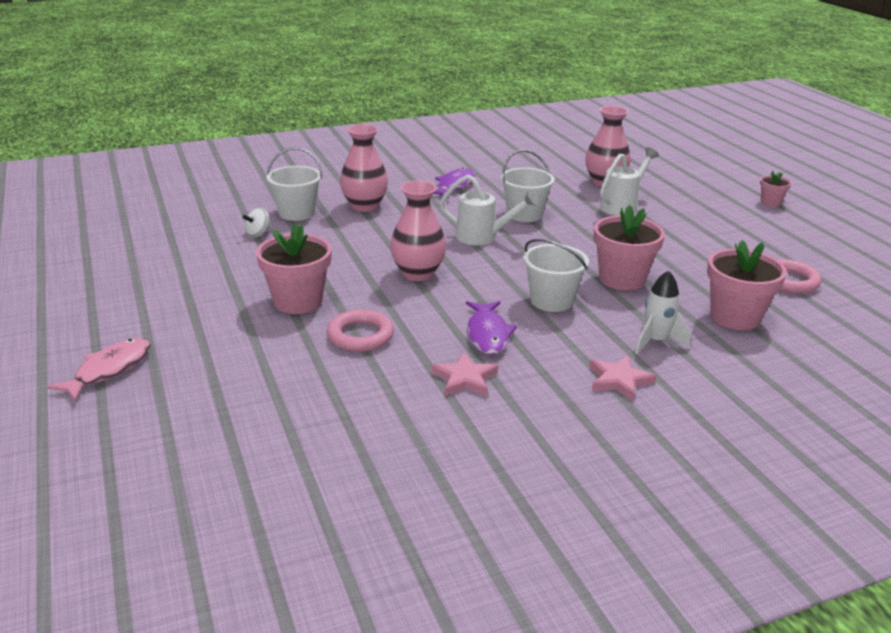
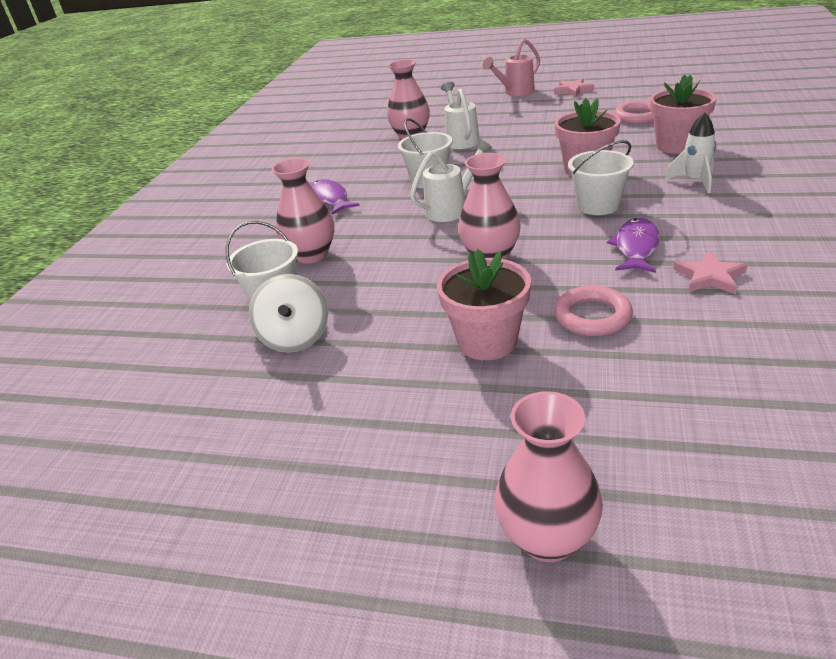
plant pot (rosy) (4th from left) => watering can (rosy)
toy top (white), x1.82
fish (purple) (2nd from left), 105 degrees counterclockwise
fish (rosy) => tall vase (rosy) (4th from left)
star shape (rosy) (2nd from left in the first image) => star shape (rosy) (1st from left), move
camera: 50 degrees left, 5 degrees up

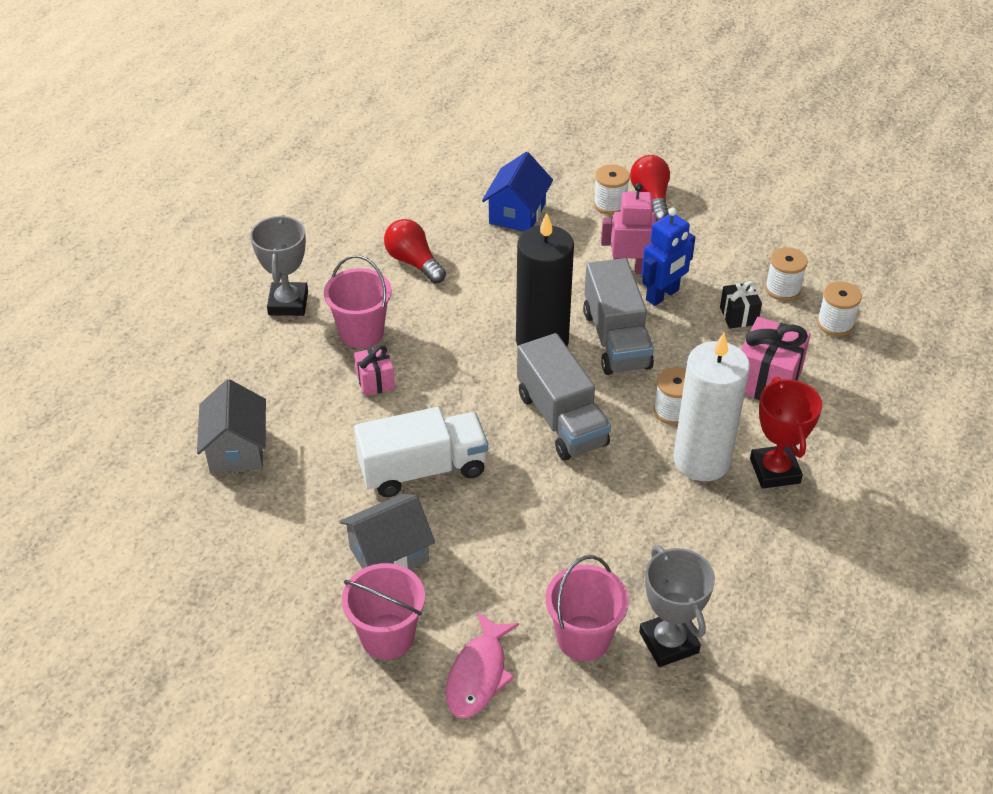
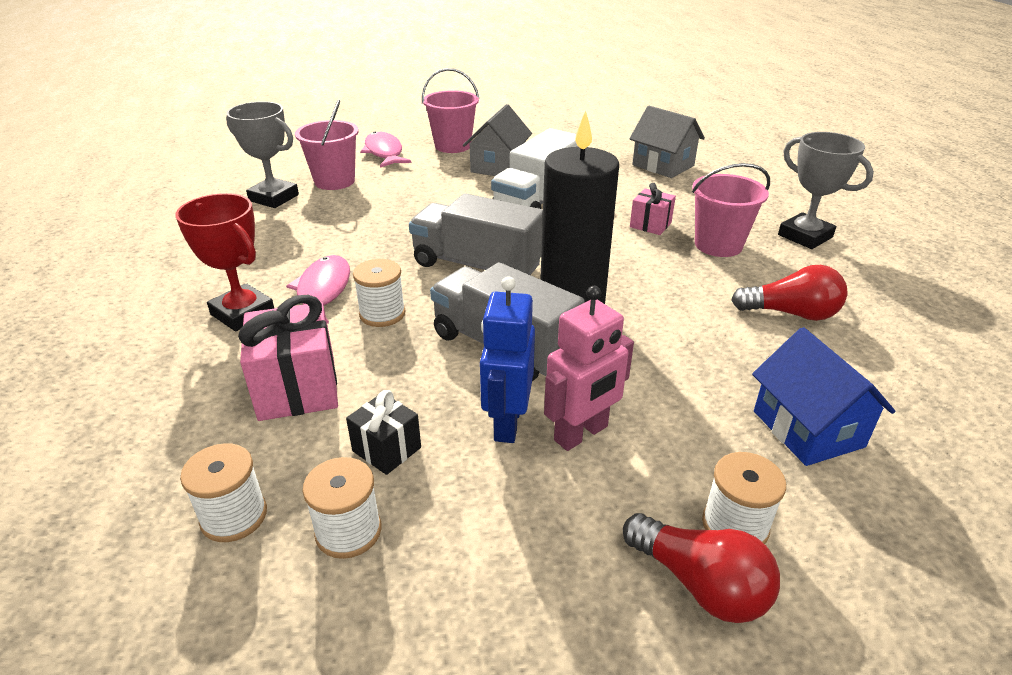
wax candle (white) => fish (rosy) (1st from left)
camera: 140 degrees right, 10 degrees down

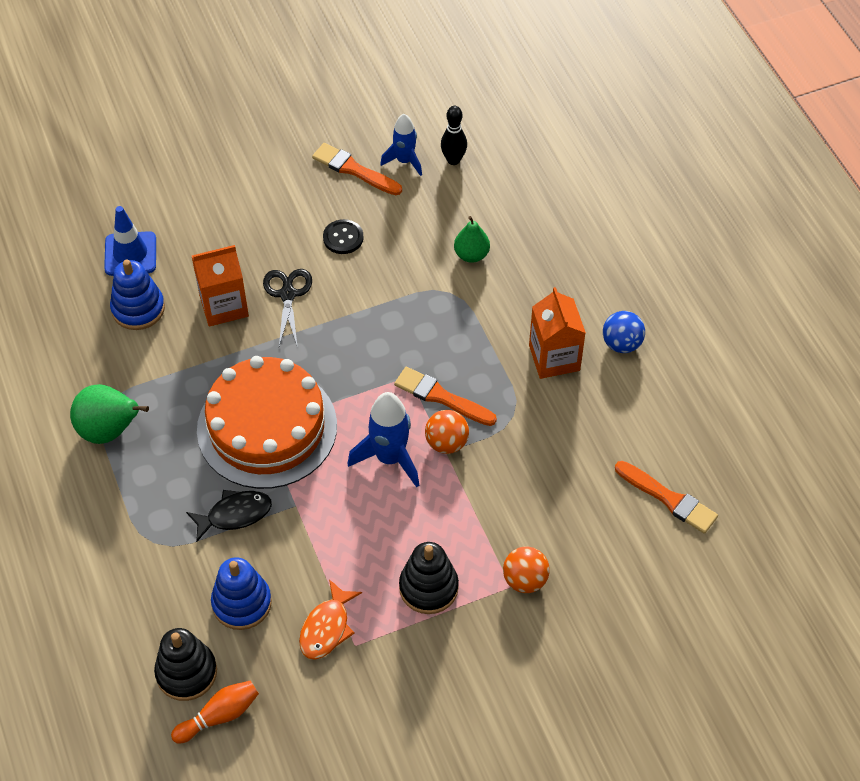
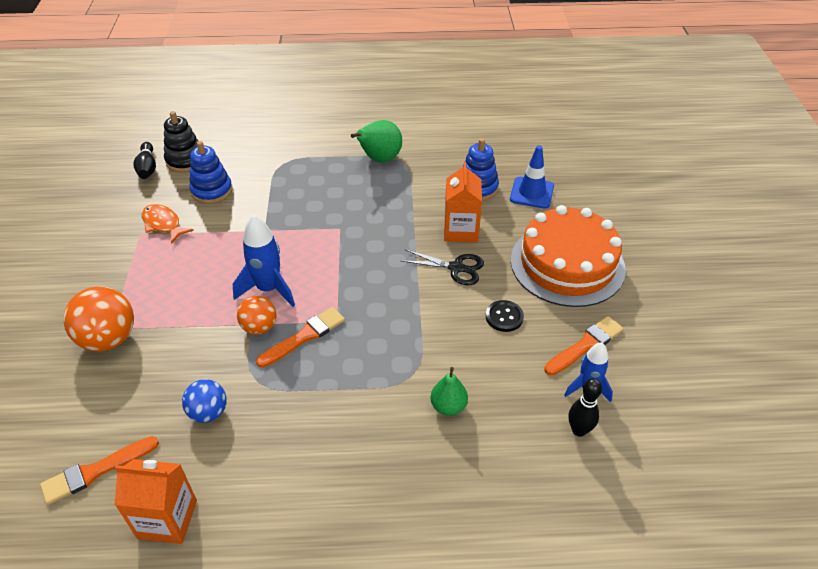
milk carton (bright orange) (2nd from left in the first image) => milk carton (bright orange) (1st from left), move
play ball (cobalt), move
cake (bright orange), move
fish (black) => nothing
stacking rings (black) (2nd from left) => nothing
play ball (bright orange) (2nd from left in the first image) => play ball (bright orange) (1st from left), x1.63
tenpin (bright orange) => tenpin (black) (1st from left)
camera: 110 degrees right, 10 degrees down

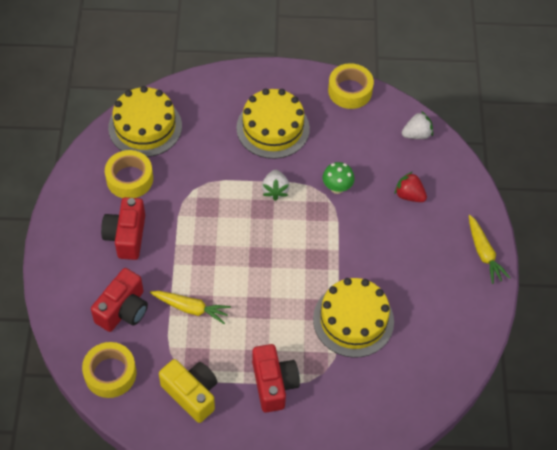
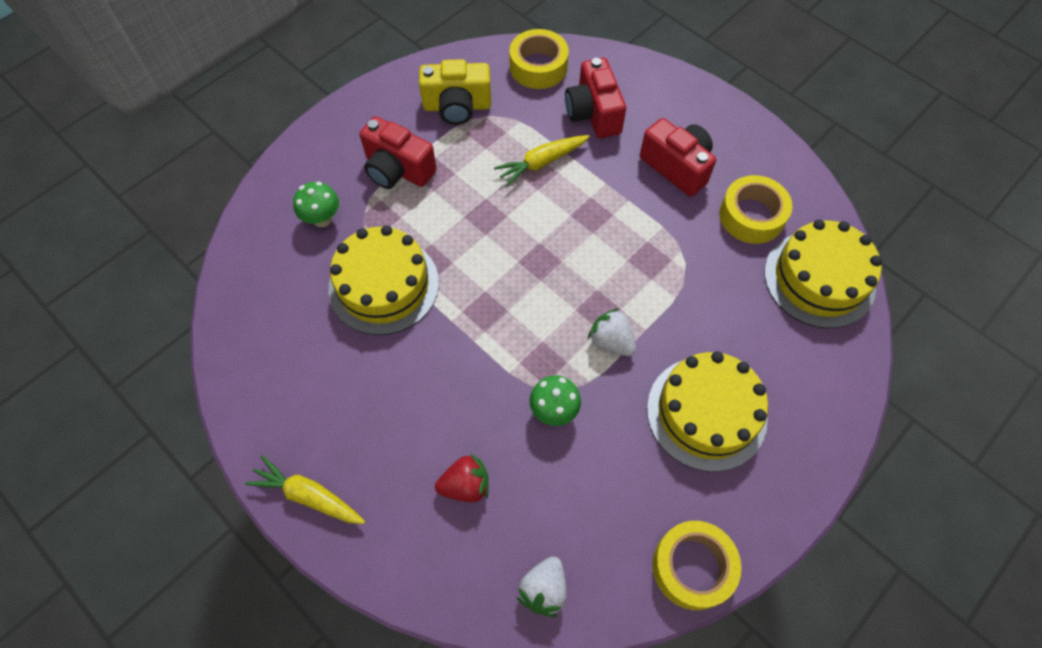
nothing => fungus (leaf-green) (1st from left)
camera: 135 degrees right, 5 degrees up

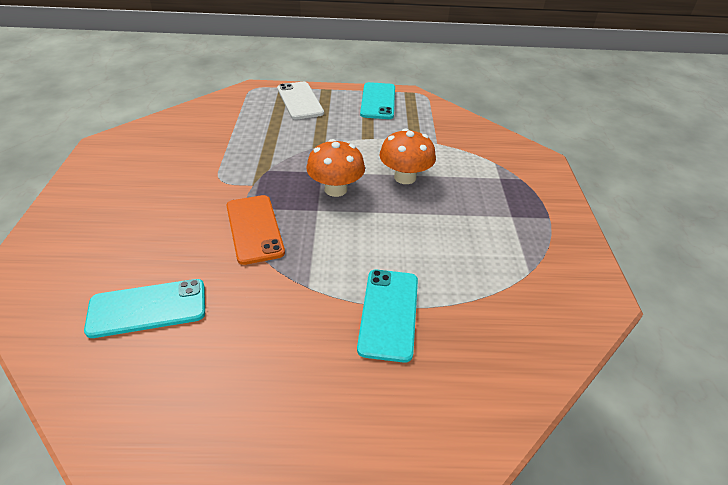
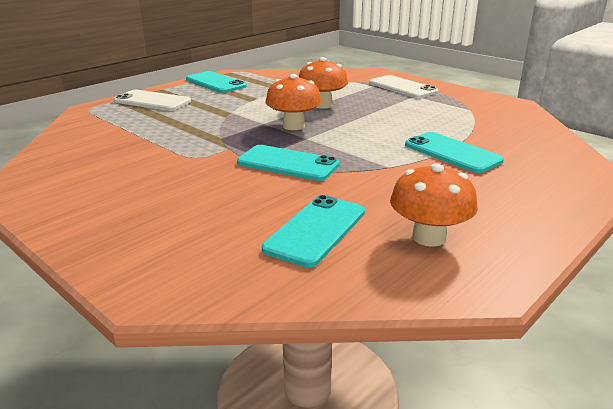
phone (bright orange) => phone (aqua) (2nd from left)
nothing => phone (white) (2nd from left)
nothing => fungus (bright orange) (3rd from left)
camera: 45 degrees left, 15 degrees down

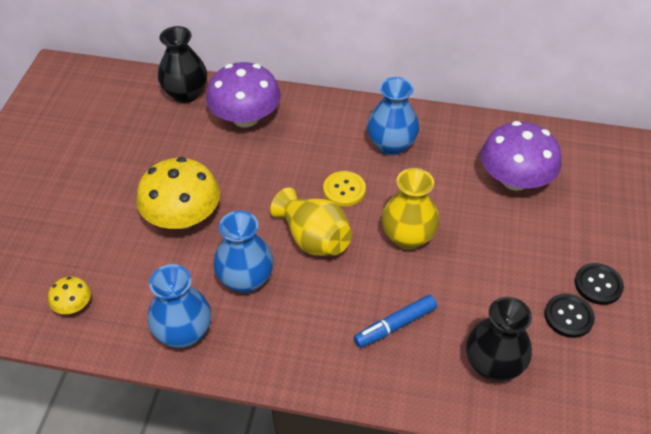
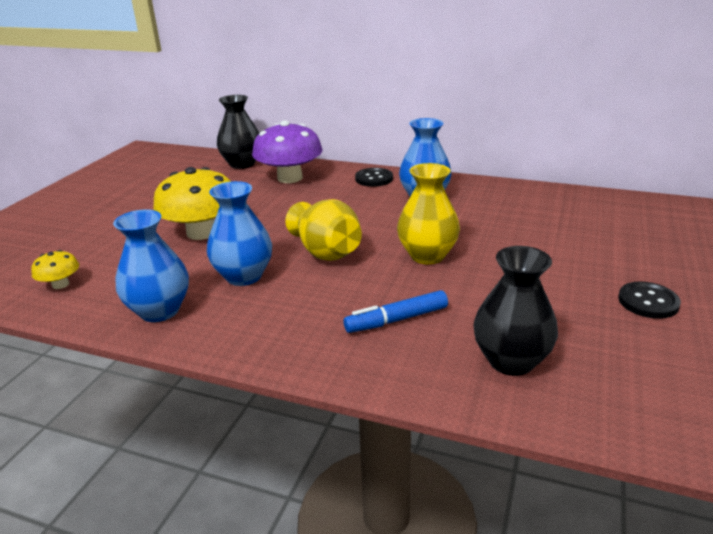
fungus (purple) (2nd from left) => nothing
shirt button (golden) => nothing
shirt button (black) (1st from left), move
camera: 10 degrees right, 20 degrees down

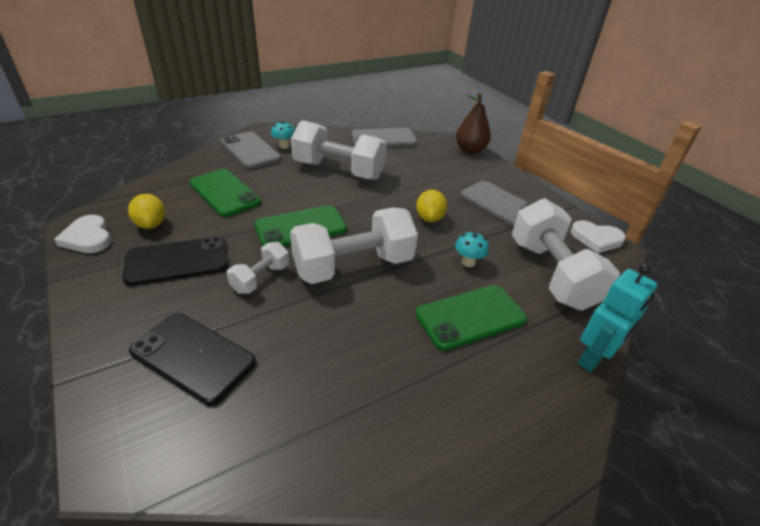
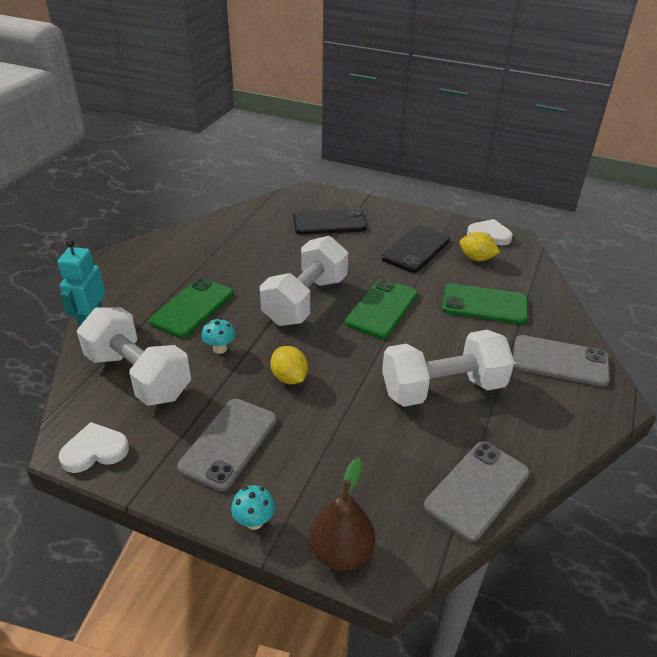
fungus (aqua) (1st from left in the first image) => fungus (aqua) (2nd from left), move
phone (ash-grey) (3rd from left in the first image) => phone (ash-grey) (1st from left), 75 degrees counterclockwise
free weight (white) (1st from left) => nothing
camera: 145 degrees right, 0 degrees up

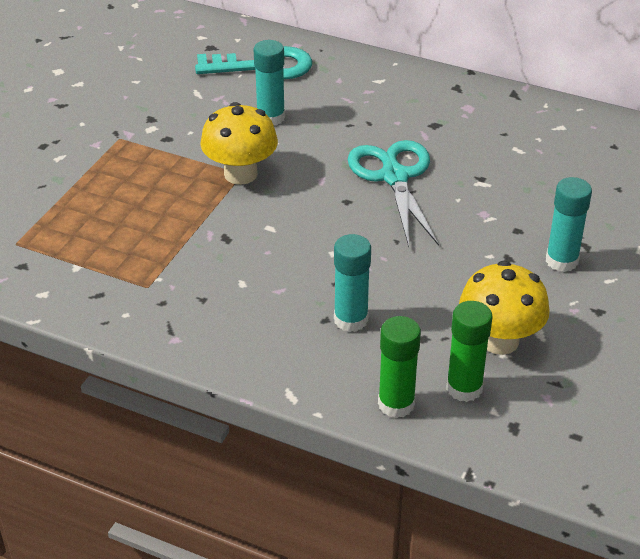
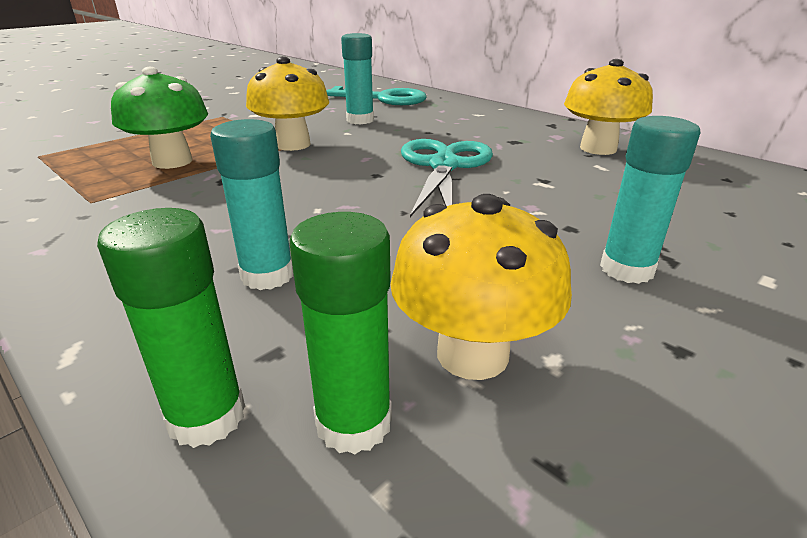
nothing => fungus (golden) (3rd from left)
nothing => fungus (leaf-green)
camera: 20 degrees right, 10 degrees down

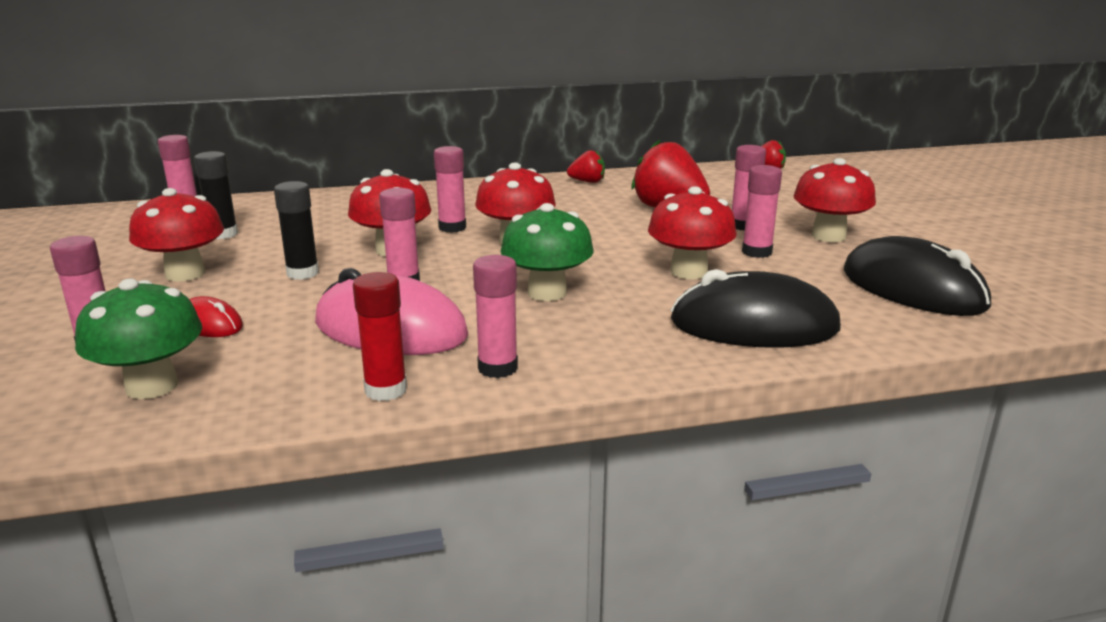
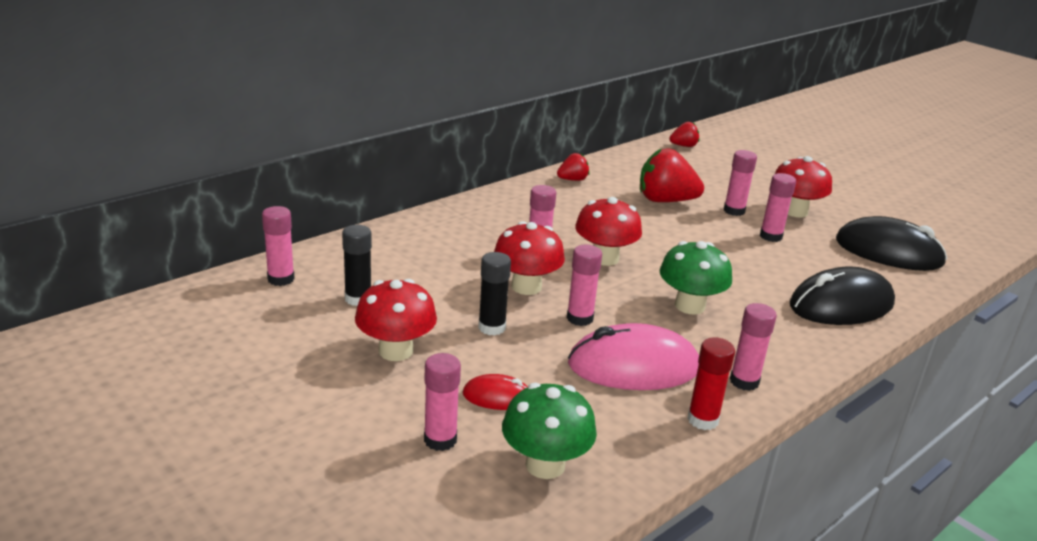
fungus (crimson) (4th from left) => nothing
camera: 30 degrees left, 5 degrees up

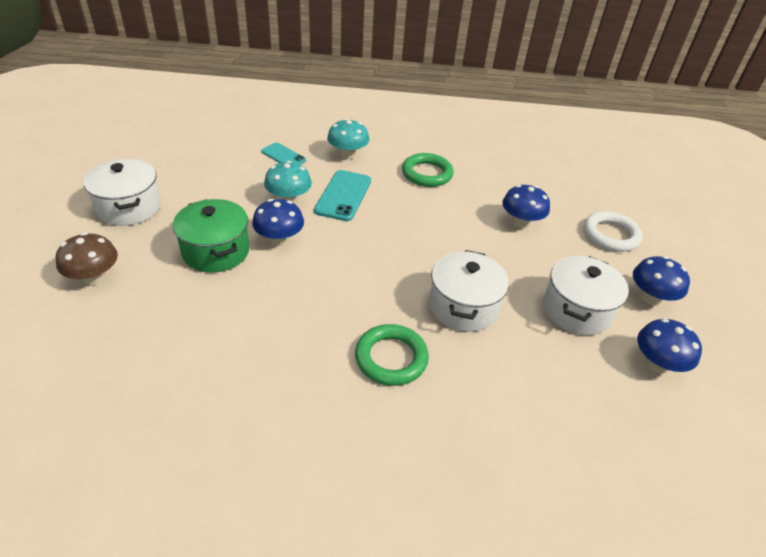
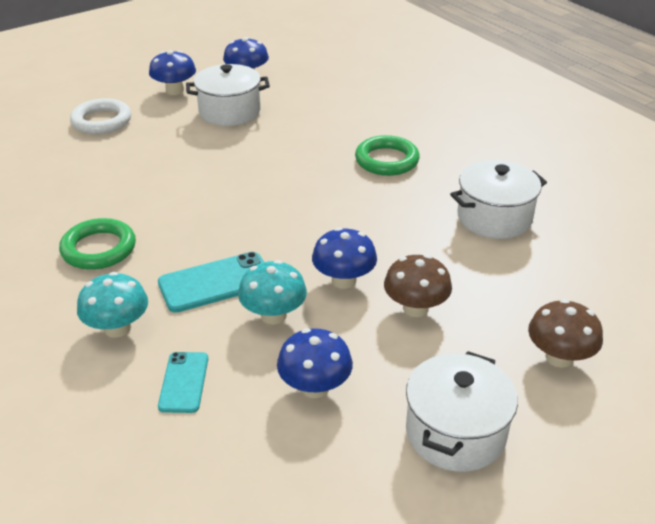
fungus (cobalt) (2nd from left in the first image) => fungus (cobalt) (3rd from left), move
cooking pot (leaf-green) => fungus (dark brown) (1st from left)
cooking pot (white) (2nd from left in the first image) => cooking pot (white) (3rd from left), move
camera: 125 degrees left, 5 degrees down

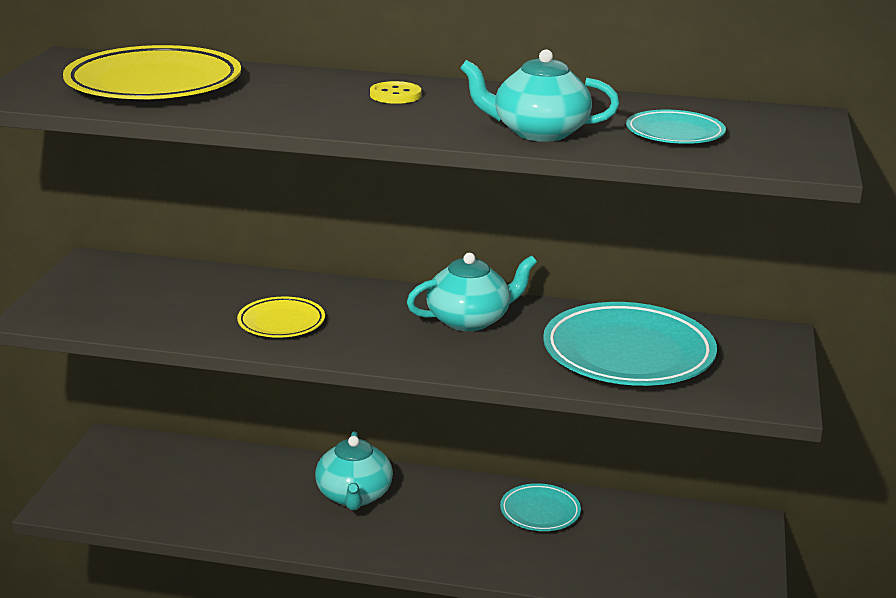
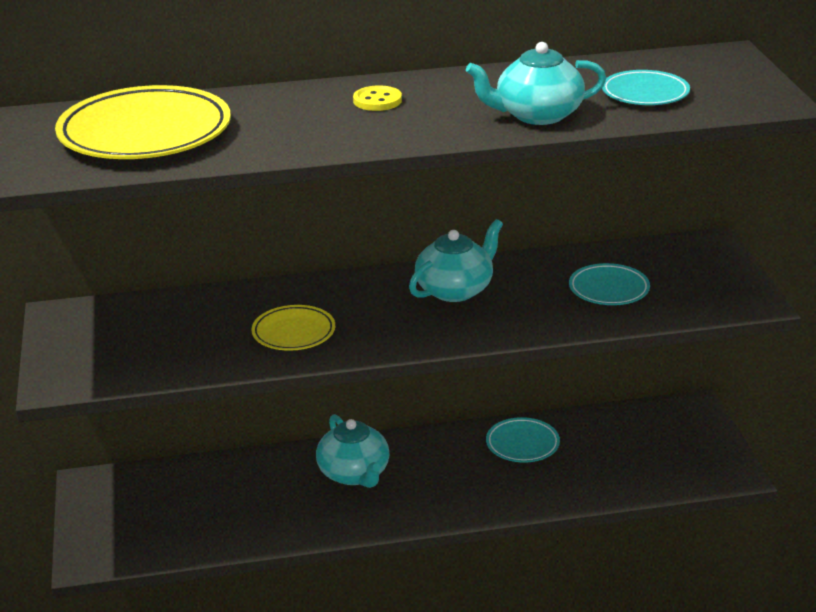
dinner plate (aqua) (2nd from left), x0.52
camera: 20 degrees left, 5 degrees up

